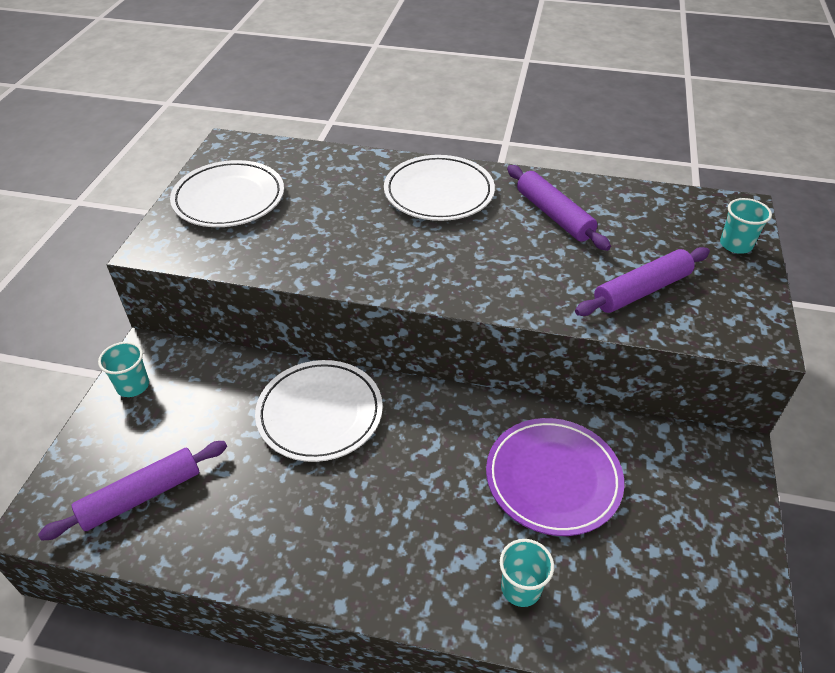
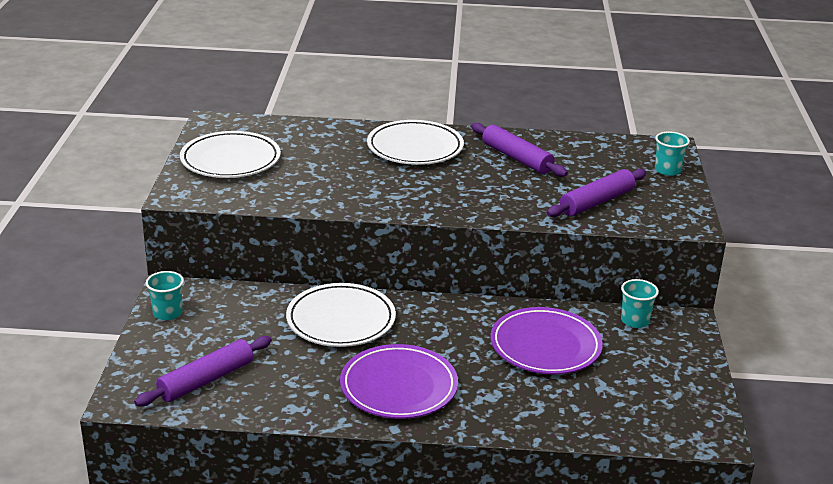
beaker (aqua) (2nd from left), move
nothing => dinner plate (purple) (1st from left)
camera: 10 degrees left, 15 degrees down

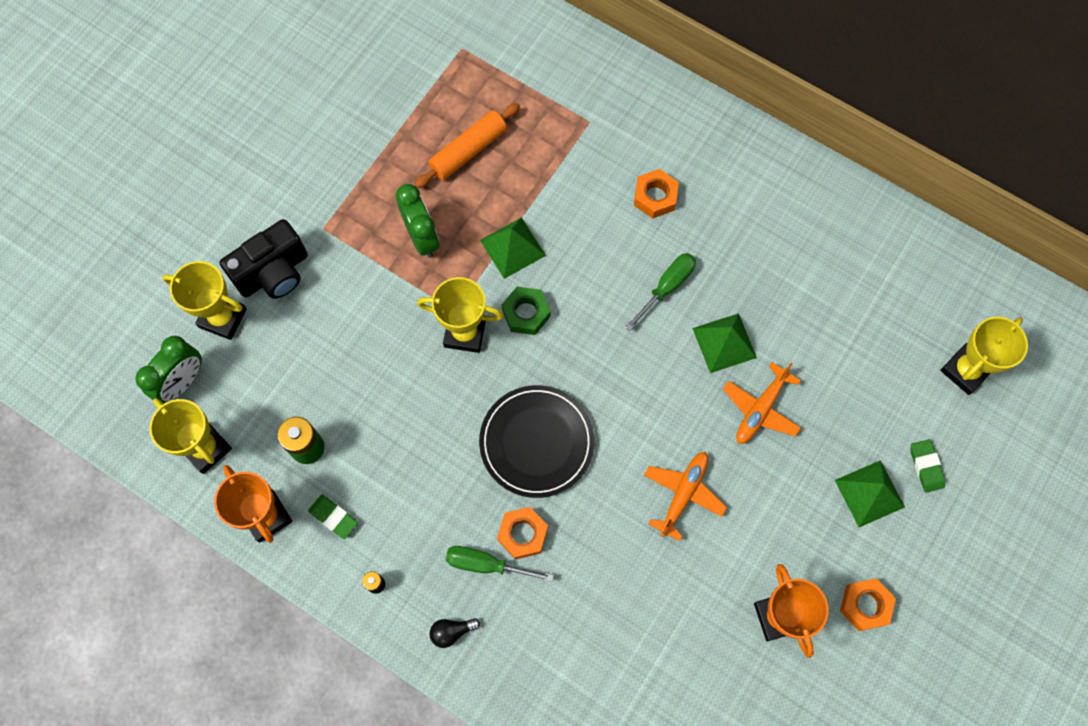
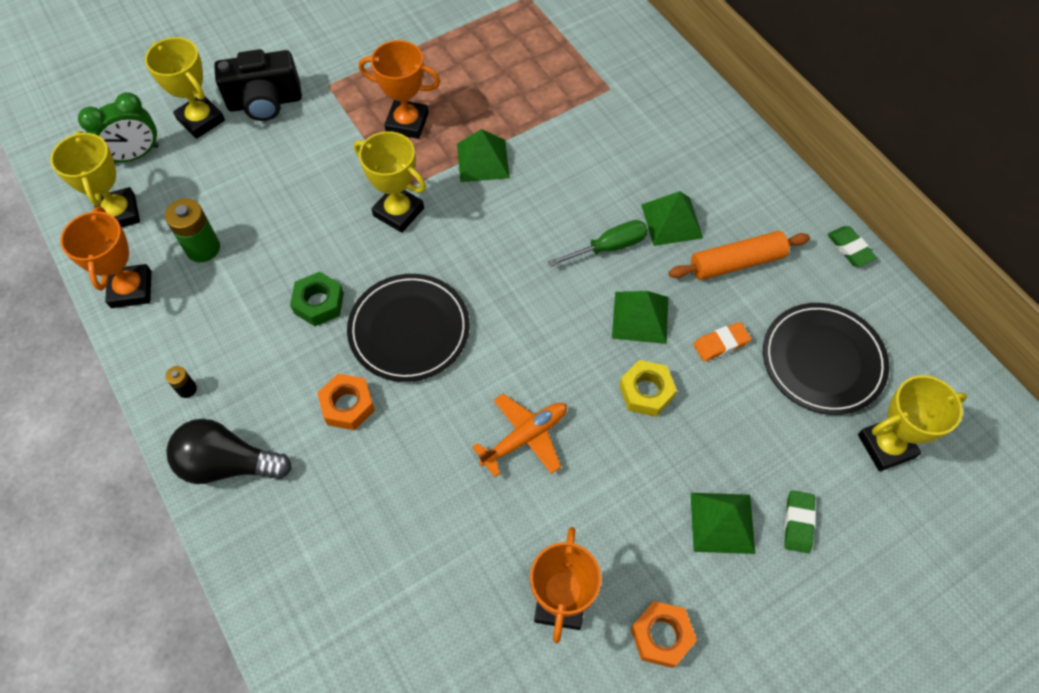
pastry roller (bright orange), move
nut (bright orange) (2nd from left) => nothing
alarm clock (leaf-green) (2nd from left) => prize cup (bright orange) (2nd from left)
nut (leaf-green), move
aeroplane (bright orange) (2nd from left) => nut (golden)
eraser (leaf-green) (1st from left in the first image) => eraser (leaf-green) (2nd from left), move
flat screwdriver (leaf-green) (1st from left) => nothing
light bulb (black), x2.09
nothing => pyramid (leaf-green) (3rd from left)
nothing => dinner plate (black) (2nd from left)
nothing => eraser (bright orange)
camera: 25 degrees right, 10 degrees down

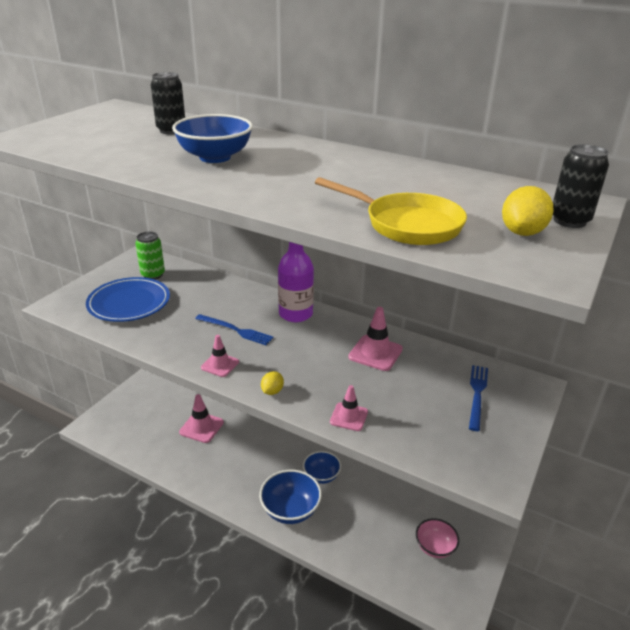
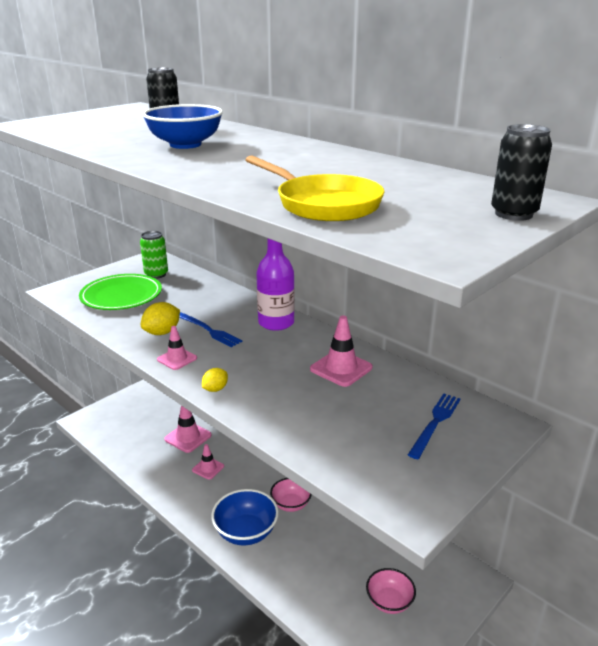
lemon (golden) (2nd from left in the first image) => lemon (golden) (1st from left), move
dinner plate (cobalt) => dinner plate (leaf-green)
traffic cone (rosy) (3rd from left), move
deep dish (cobalt) (3rd from left) => deep dish (rosy) (1st from left)
camera: 15 degrees right, 5 degrees down

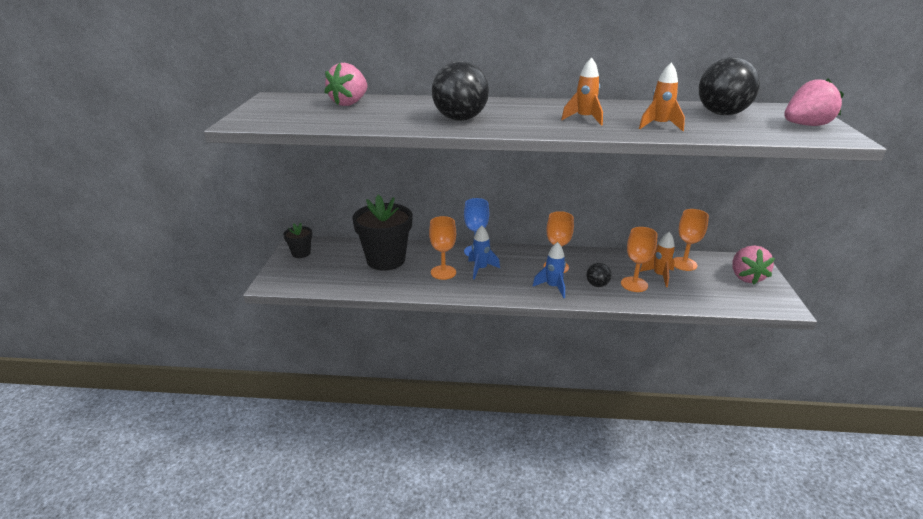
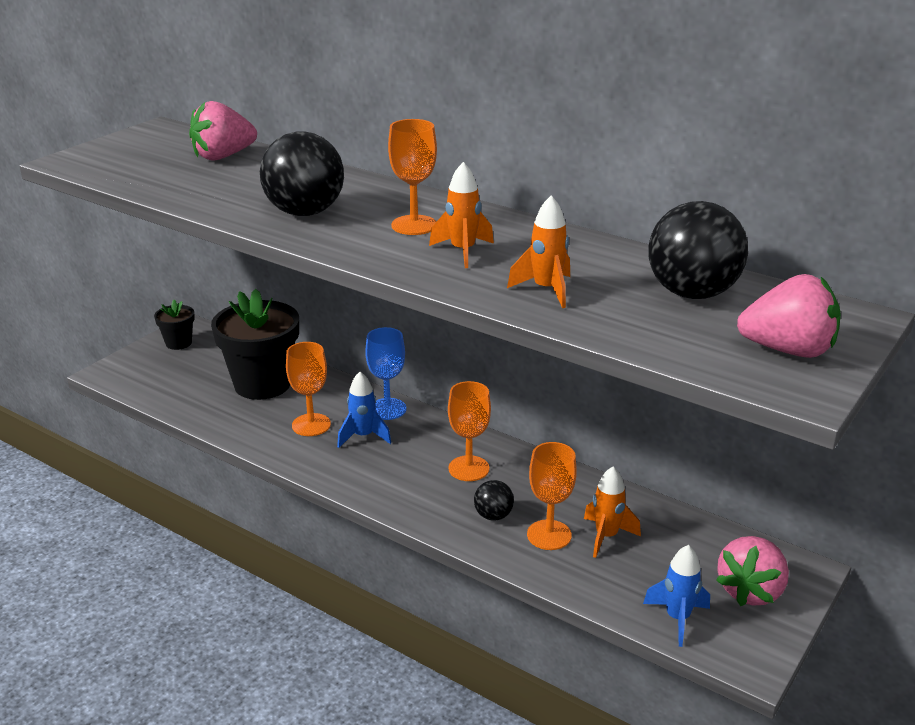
wine glass (bright orange) (4th from left in the first image) => wine glass (bright orange) (2nd from left), move
spaceship (cobalt) (2nd from left), move
camera: 30 degrees right, 0 degrees up

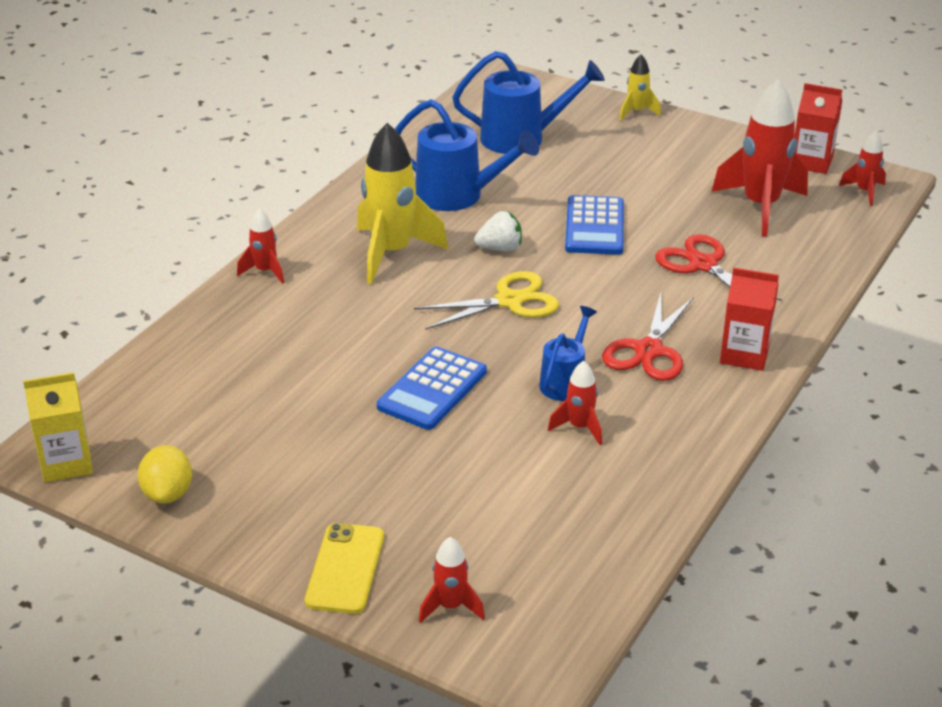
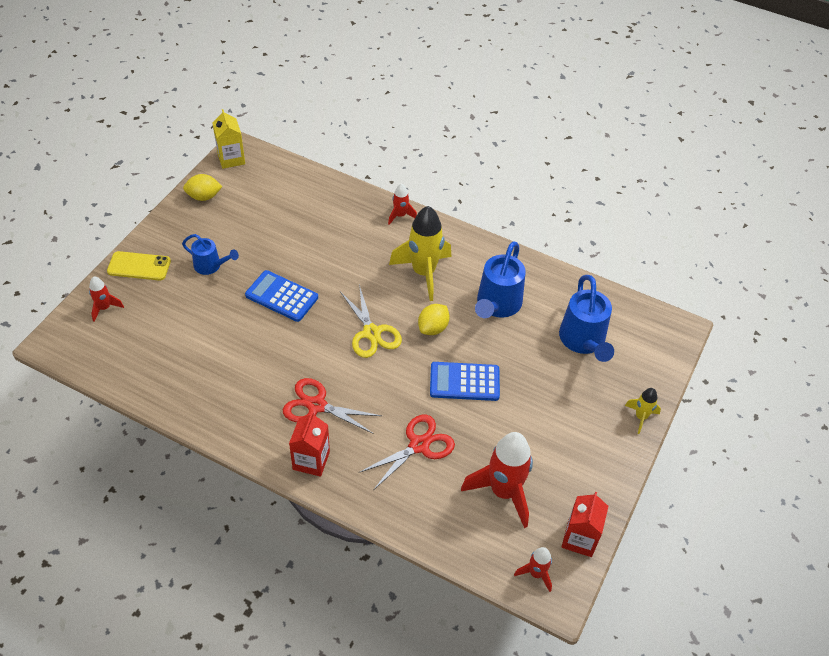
berry (white) => lemon (golden) (2nd from left)
watering can (cobalt) (3rd from left in the first image) => watering can (cobalt) (1st from left), move
spaceship (crimson) (3rd from left) => nothing
camera: 85 degrees right, 15 degrees up

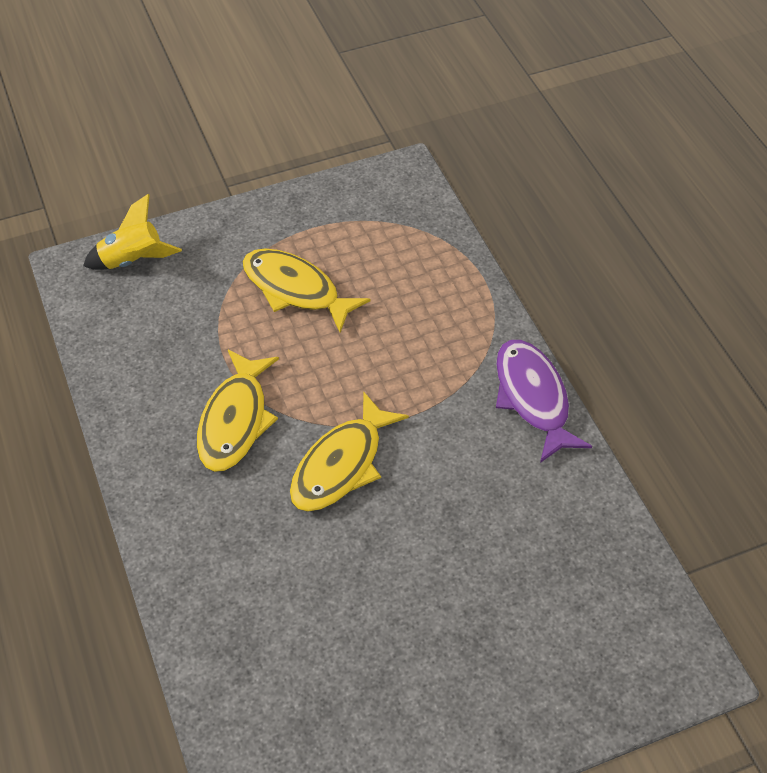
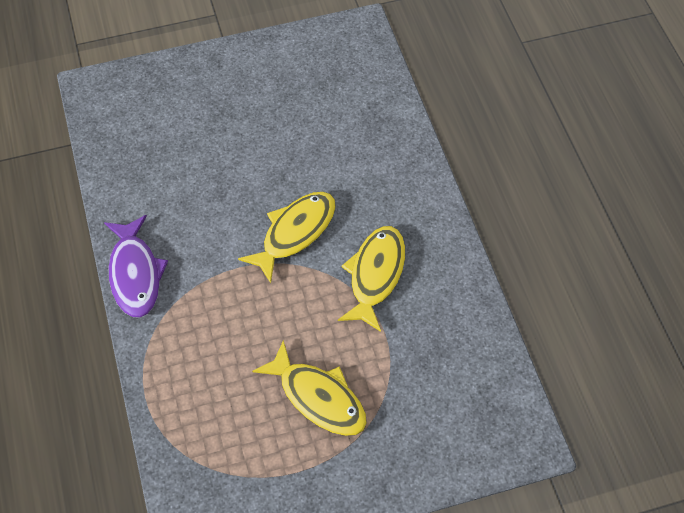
spaceship (golden) => nothing
camera: 175 degrees left, 5 degrees up

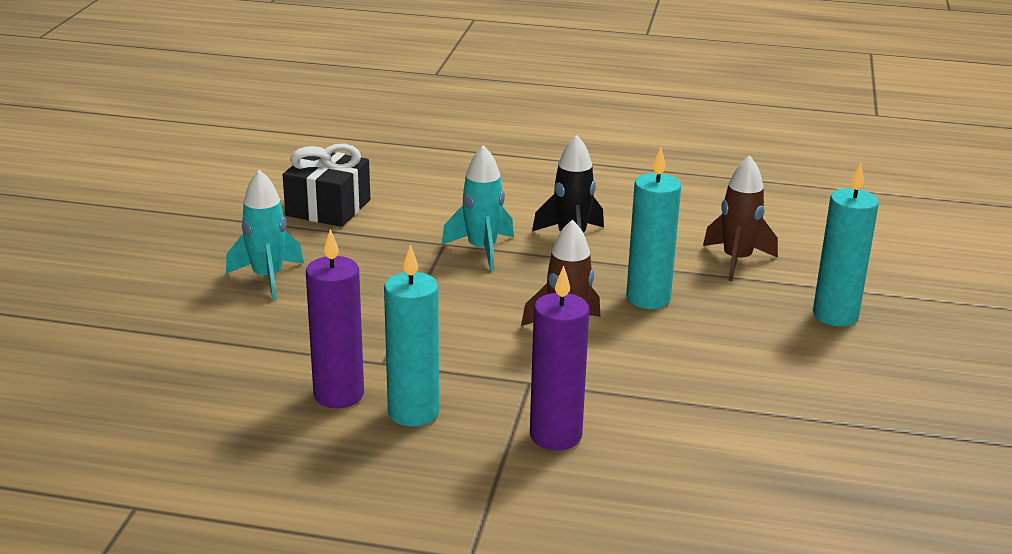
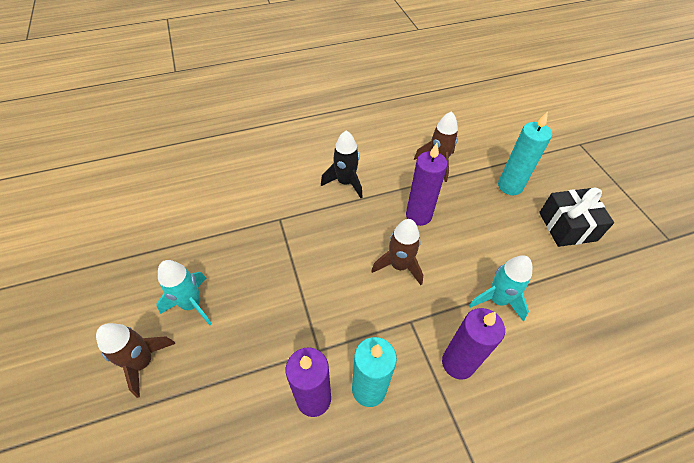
wrapped gift (black), move
spaceship (aqua) (2nd from left), move
wax candle (aqua) (2nd from left) => wax candle (purple) (2nd from left)
nothing => spaceship (dark brown) (1st from left)
camera: 30 degrees left, 25 degrees up

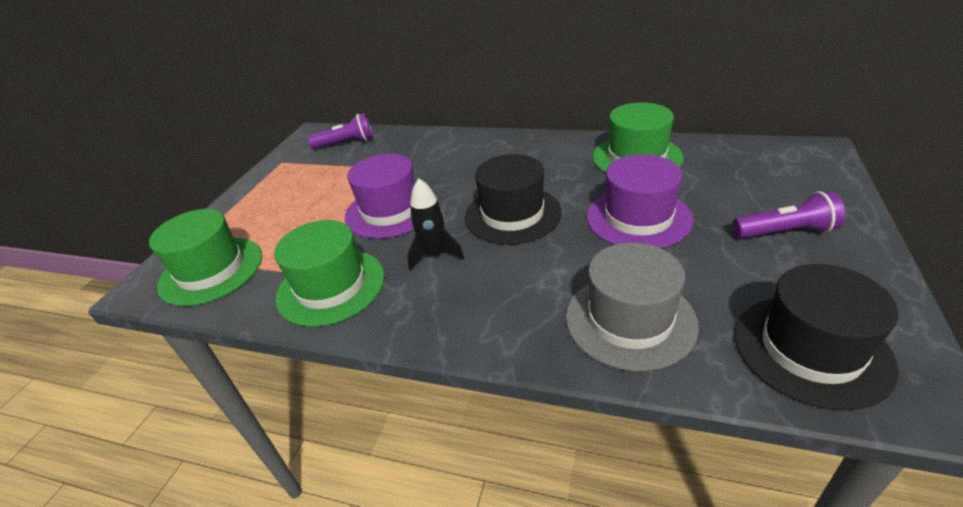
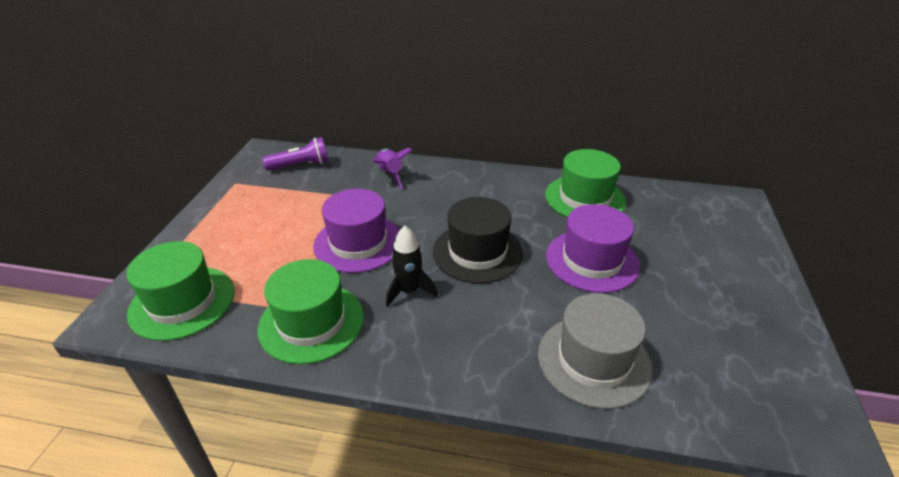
pocket torch (purple) (2nd from left) => nothing
top hat (black) (2nd from left) => nothing
nothing => spaceship (purple)
camera: 10 degrees left, 0 degrees up

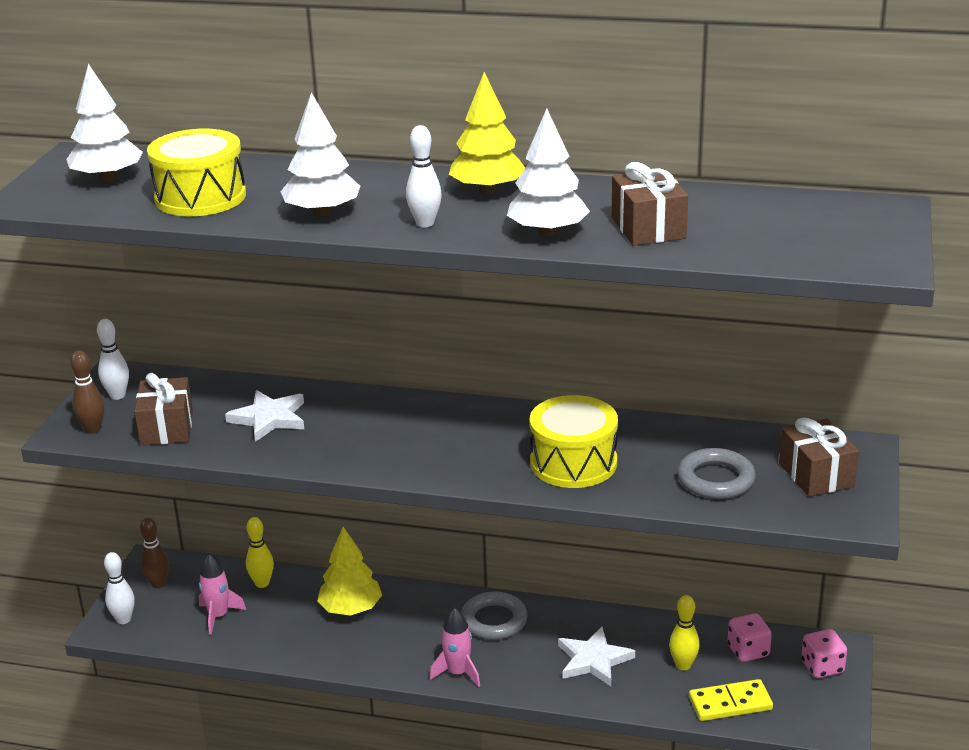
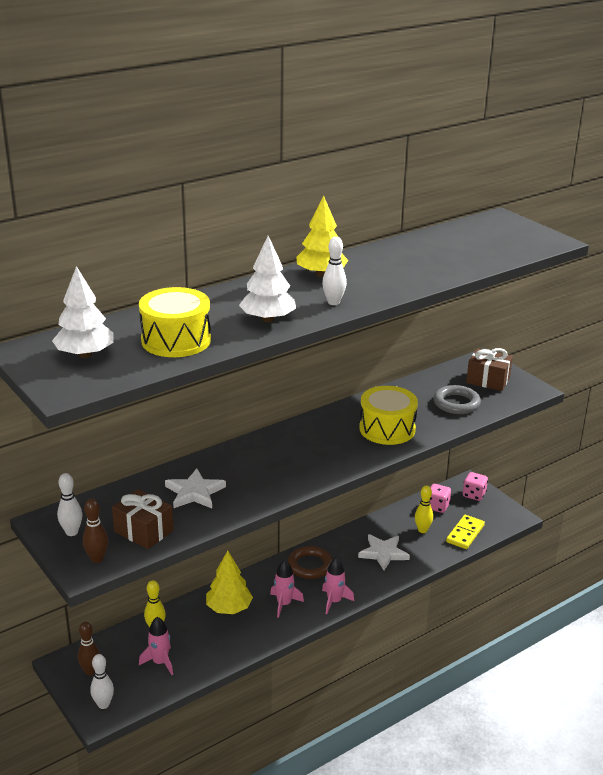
tree (white) (3rd from left) => nothing
wrapped gift (dark brown) (2nd from left) => nothing
torus (ash-grey) (1st from left) => torus (dark brown)
nothing => spaceship (rosy) (2nd from left)
camera: 50 degrees left, 0 degrees up

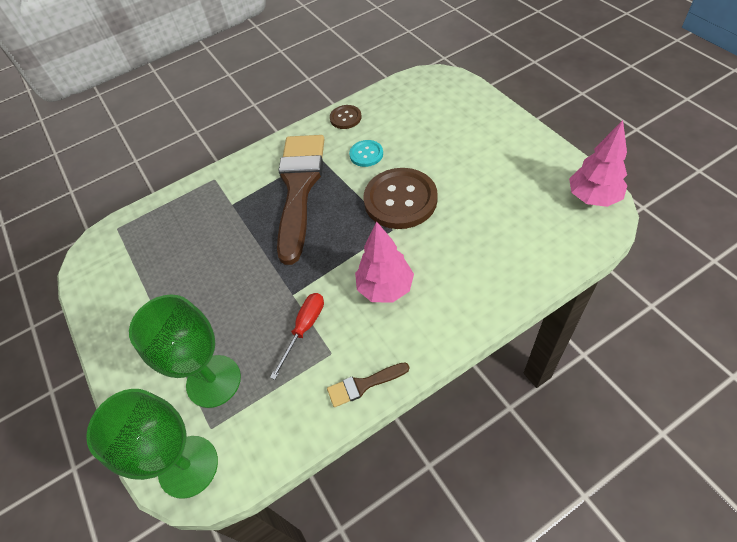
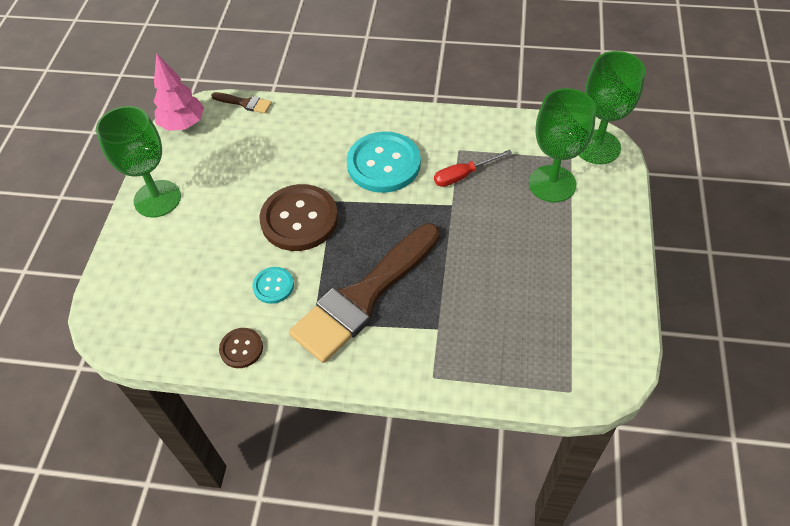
tree (rosy) (1st from left) => shirt button (aqua) (2nd from left)
paintbrush (dark brown) (2nd from left in the first image) => paintbrush (dark brown) (1st from left), move
nothing => wine glass (leaf-green) (1st from left)
camera: 145 degrees left, 0 degrees up

